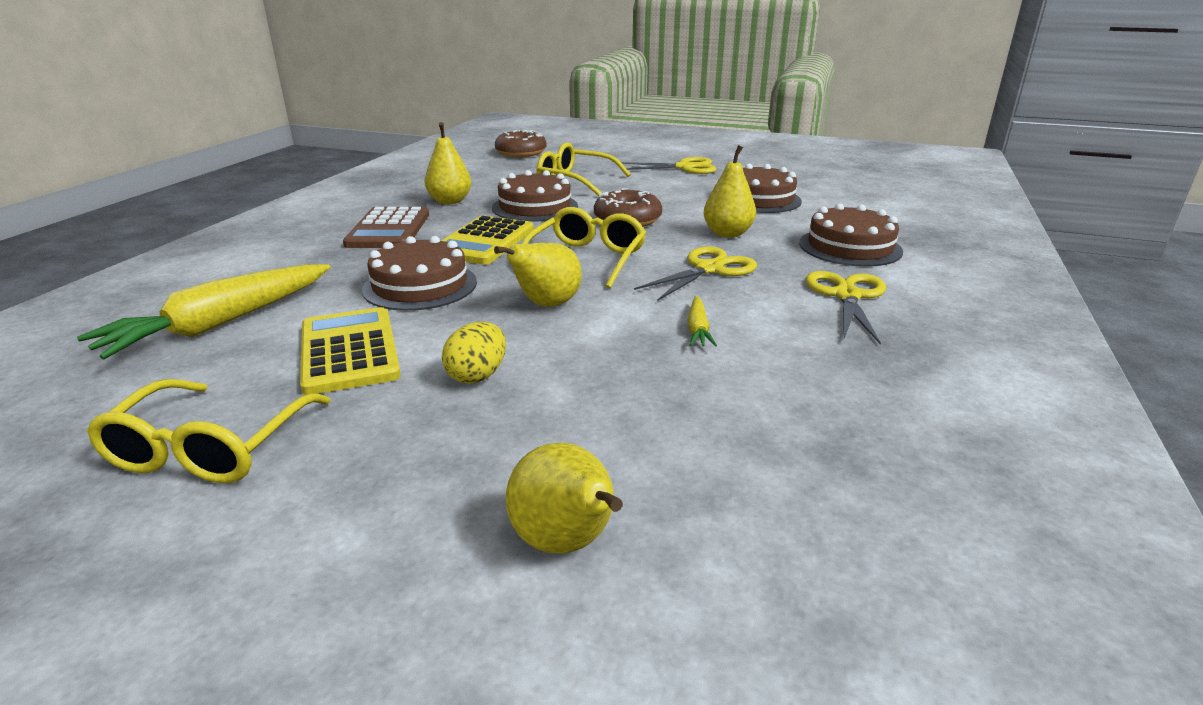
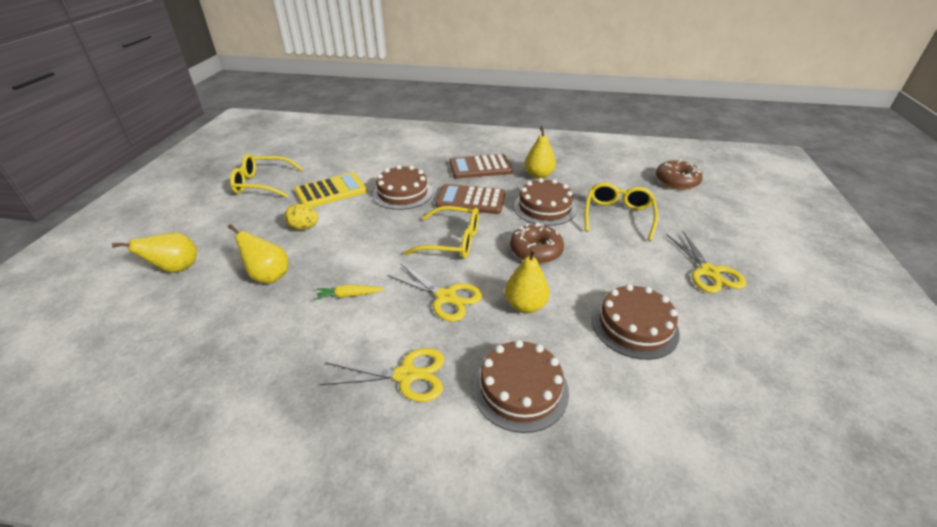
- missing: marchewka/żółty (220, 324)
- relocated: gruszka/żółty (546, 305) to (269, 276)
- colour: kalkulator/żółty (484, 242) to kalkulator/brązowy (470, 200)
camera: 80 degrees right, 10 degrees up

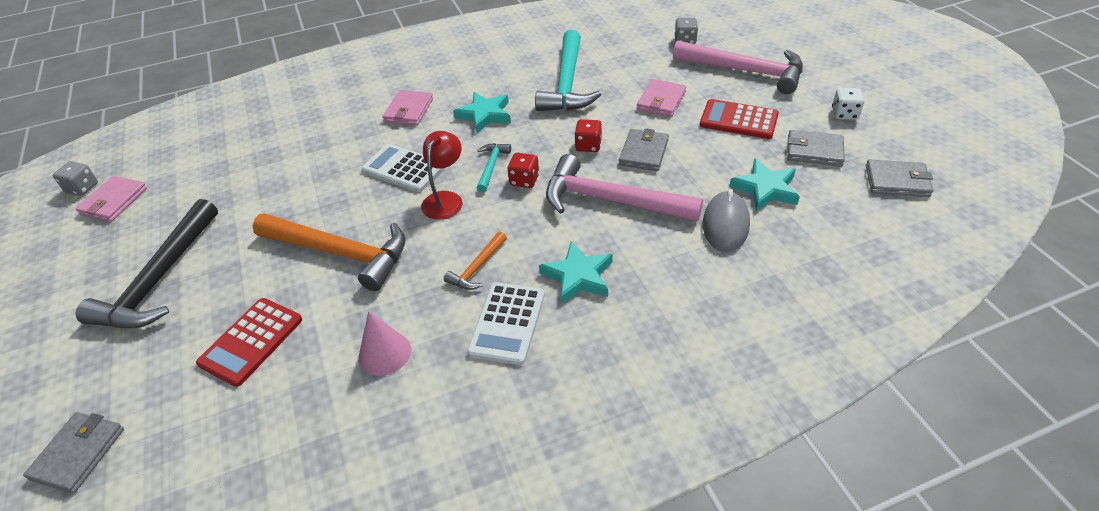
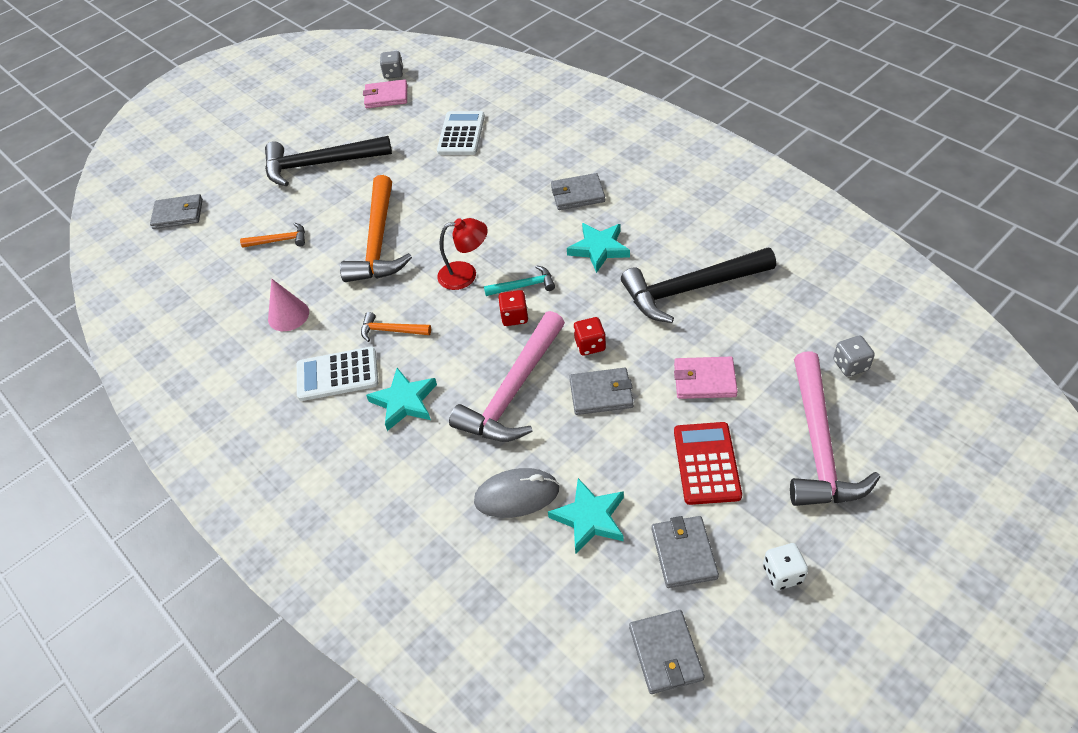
- relocated: kalkulator/biały (403, 168) to (461, 134)
- exchanged: kalkulator/czerwony (251, 341) to młotek/pomarańczowy (279, 240)
- colour: portfel/różowy (409, 110) to portfel/szary (577, 194)
- colour: młotek/turkusowy (567, 83) to młotek/czarny (690, 289)
- spun: młotek/różowy (610, 200) = (513, 391) 150 degrees counterclockwise
camera: 70 degrees right, 5 degrees up

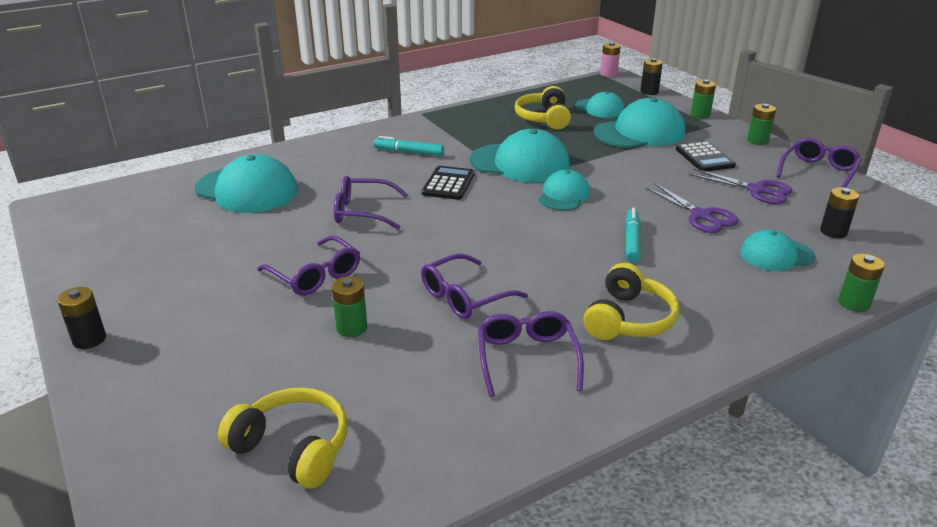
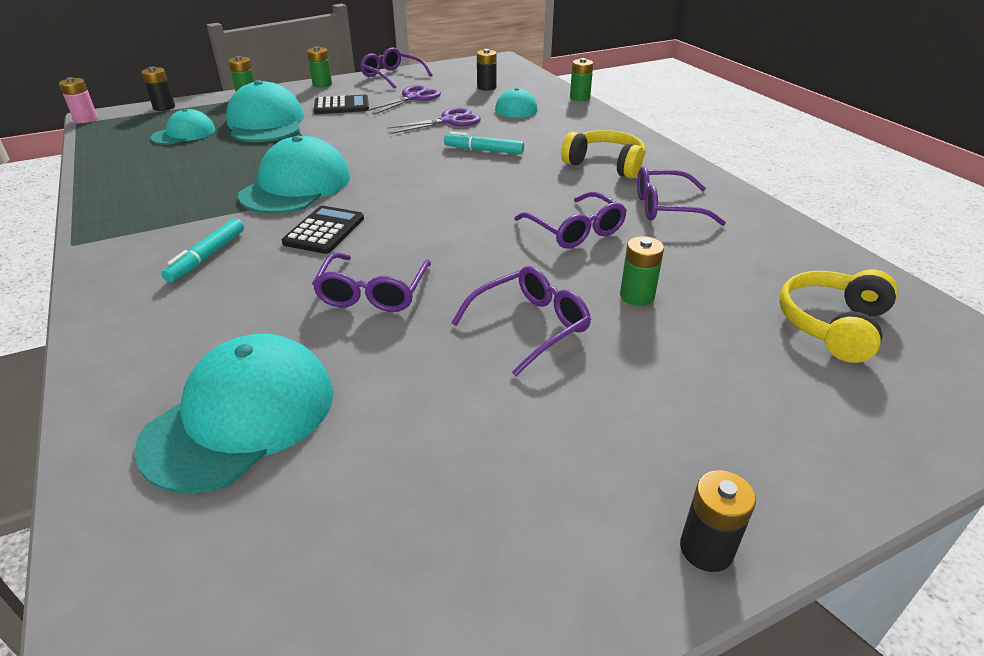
- missing: słuchawki/żółty (544, 118)
- missing: czapka/turkusowy (564, 195)
- spun: kalkulator/czarny (448, 184) = (324, 231) 90 degrees clockwise
camera: 85 degrees left, 5 degrees up

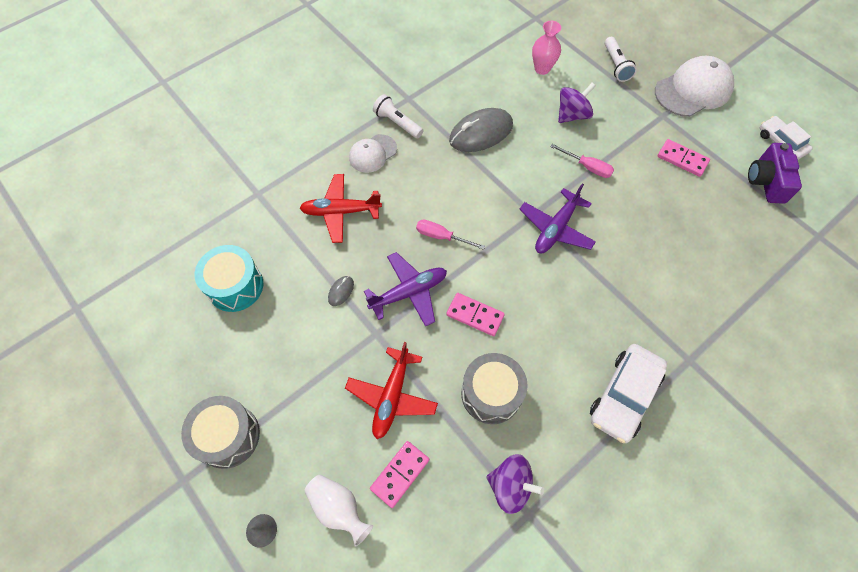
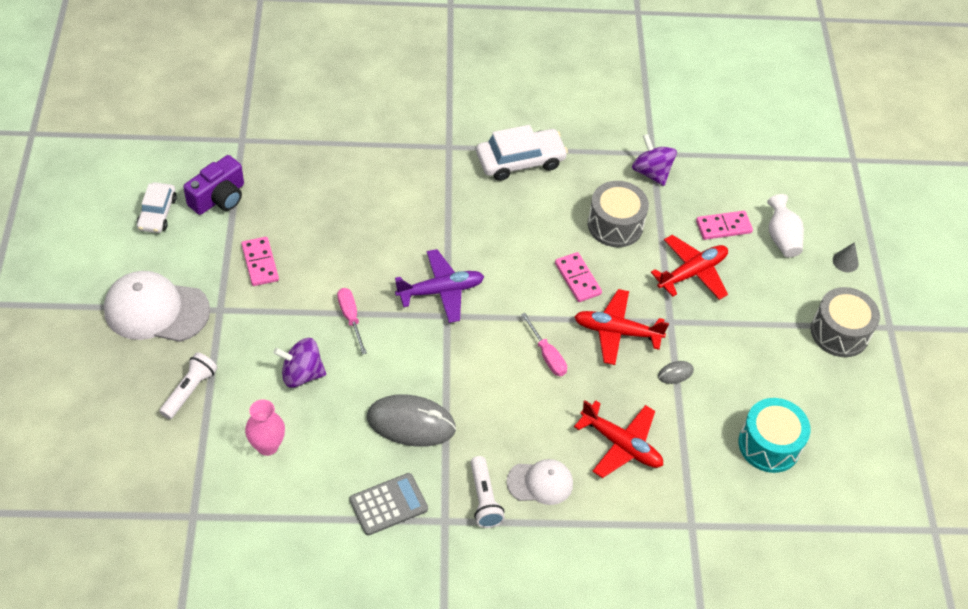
- appeared: kalkulator/szary (388, 504)
- colour: samolot/fioletowy (409, 292) to samolot/czerwony (617, 332)
camera: 145 degrees left, 10 degrees down

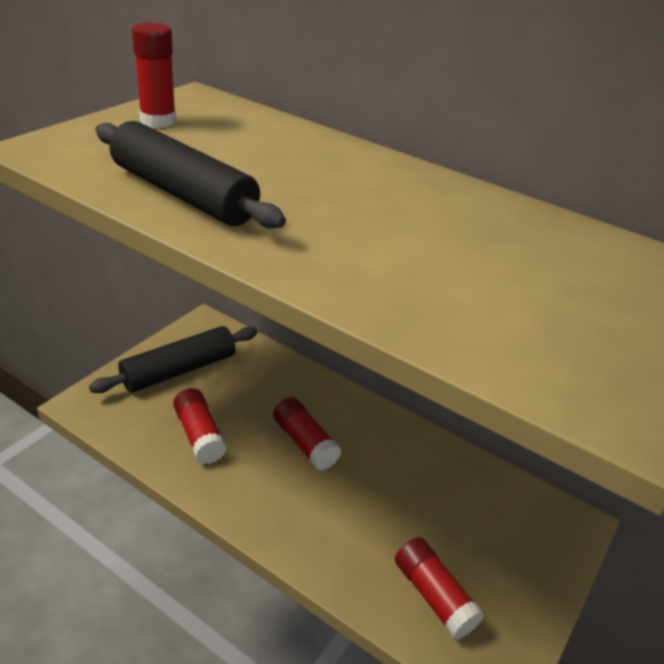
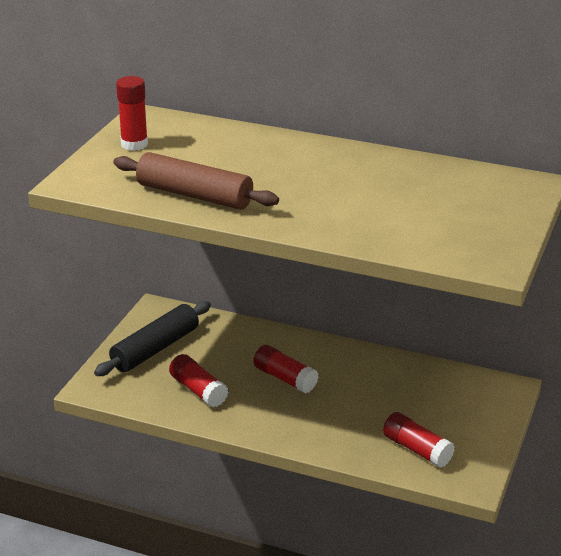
- colour: wałek do ciasta/czarny (183, 194) to wałek do ciasta/brązowy (195, 195)
camera: 10 degrees left, 5 degrees down

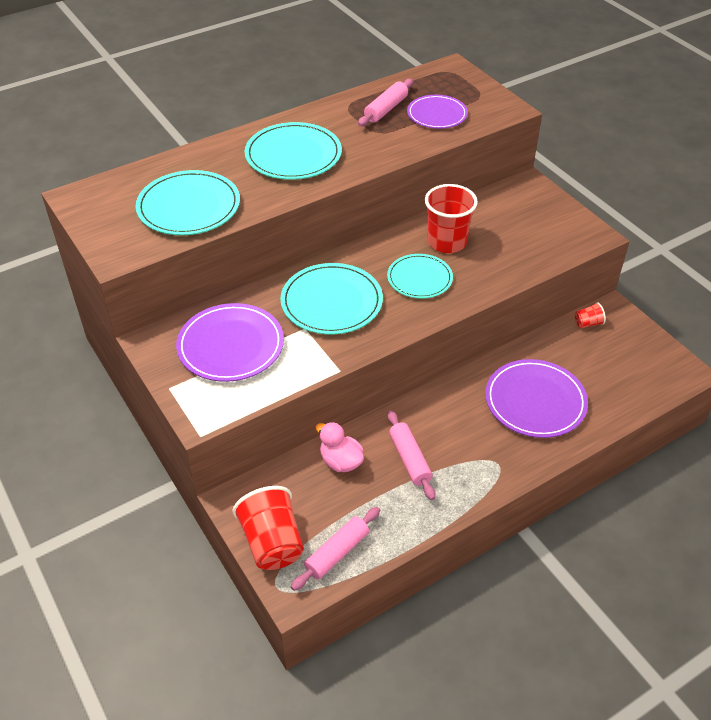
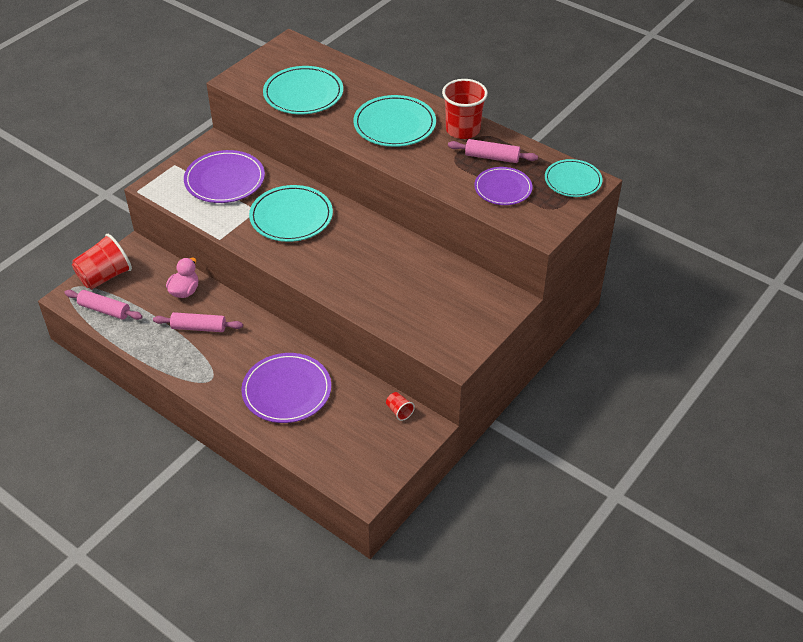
- relocated: talerz/turkusowy (419, 278) to (573, 180)
- relocated: szklanka/czerwony (447, 242) to (463, 130)
- spun: wałek do ciasta/różowy (410, 459) = (199, 328) 45 degrees clockwise
camera: 70 degrees right, 0 degrees up

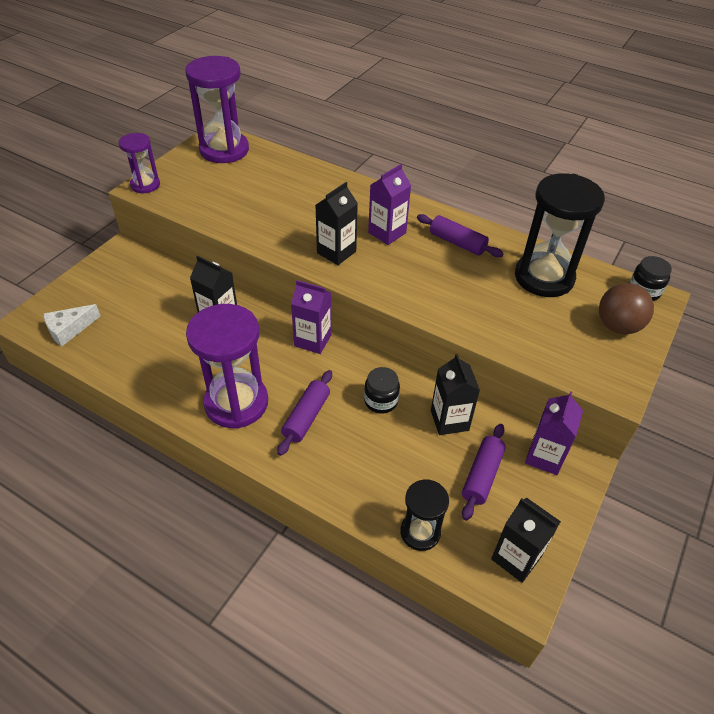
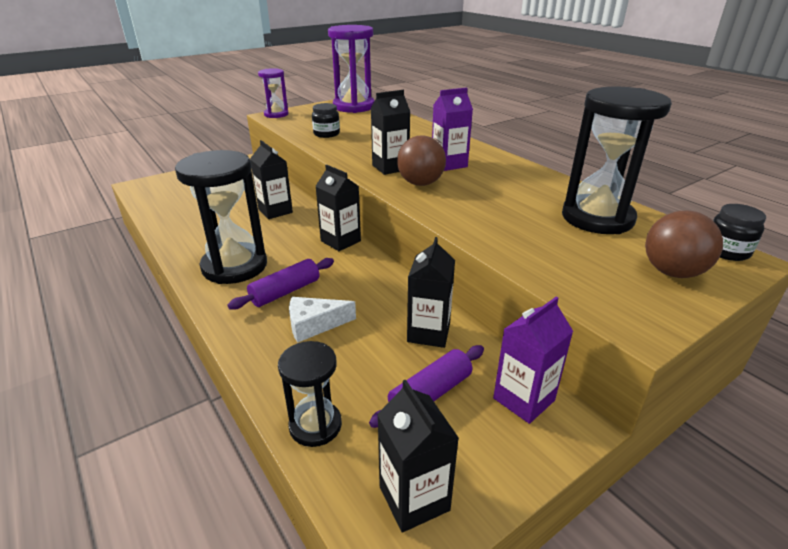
- missing: wałek do ciasta/fioletowy (457, 243)
- appeared: piłka/brązowy (420, 183)
- relocated: ser/biały (69, 329) to (314, 325)
- relocated: słoik/czarny (381, 401) to (326, 134)
- colour: klepsydra/fioletowy (236, 403) to klepsydra/czarny (234, 266)
- colour: karton mleka/fioletowy (313, 340) to karton mleka/czarny (340, 241)
camera: 25 degrees right, 15 degrees down

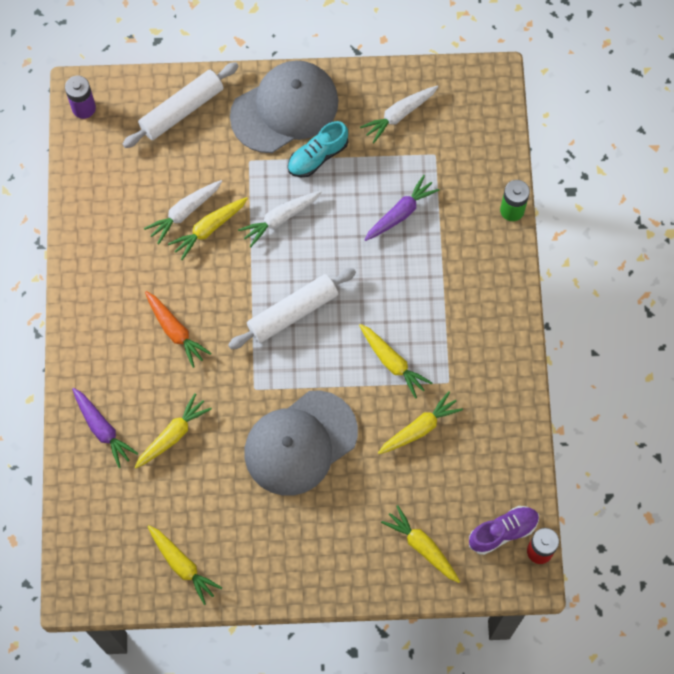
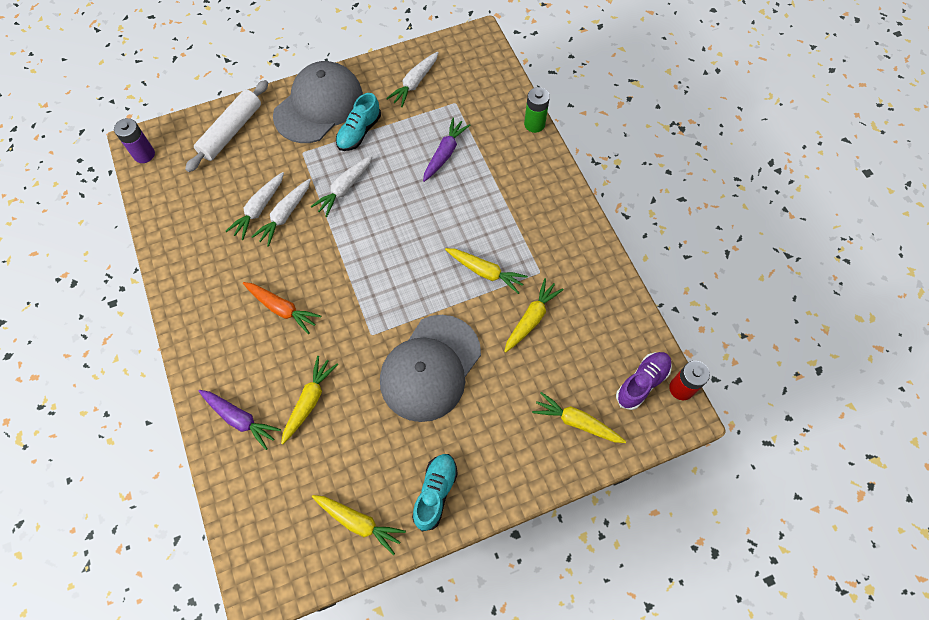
- missing: wałek do ciasta/biały (292, 312)
- appeared: but/turkusowy (435, 493)
- colour: marchewka/żółty (209, 229) to marchewka/biały (285, 215)
camera: 20 degrees left, 5 degrees down

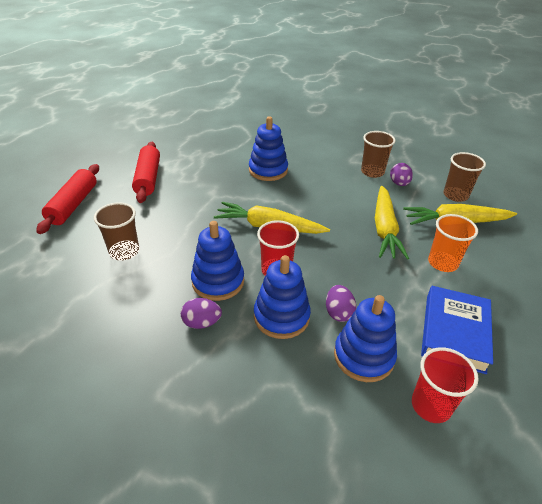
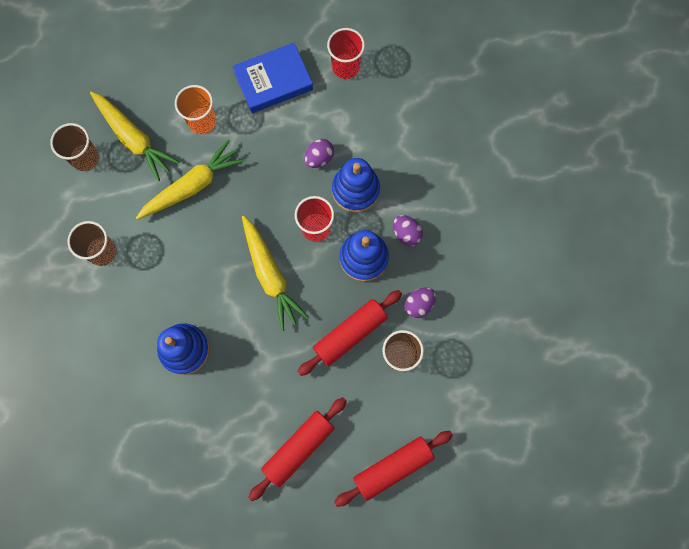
- missing: zabawka nakładanka/niebieski (363, 356)
- appeared: wałek do ciasta/czerwony (350, 334)
- relocated: jajko/fioletowy (399, 183) to (419, 304)
camera: 130 degrees left, 35 degrees up

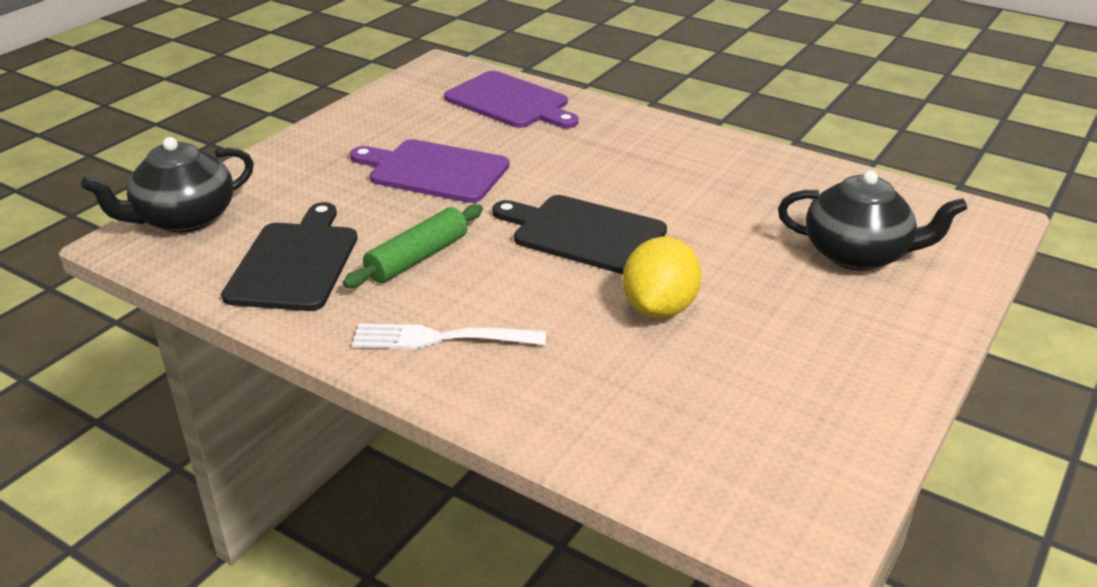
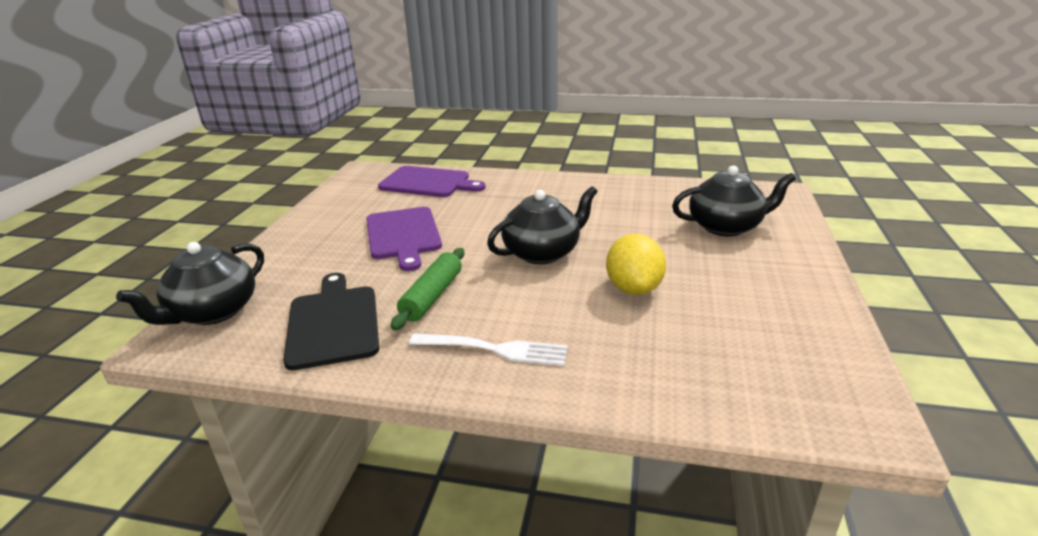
- exchanged: deska do krojenia/czarny (583, 233) to imbryk/czarny (542, 252)
- spun: deska do krojenia/fioletowy (434, 171) = (403, 235) 105 degrees counterclockwise
- spun: widelec/biały (442, 338) = (493, 349) 150 degrees counterclockwise
camera: 20 degrees left, 5 degrees down

